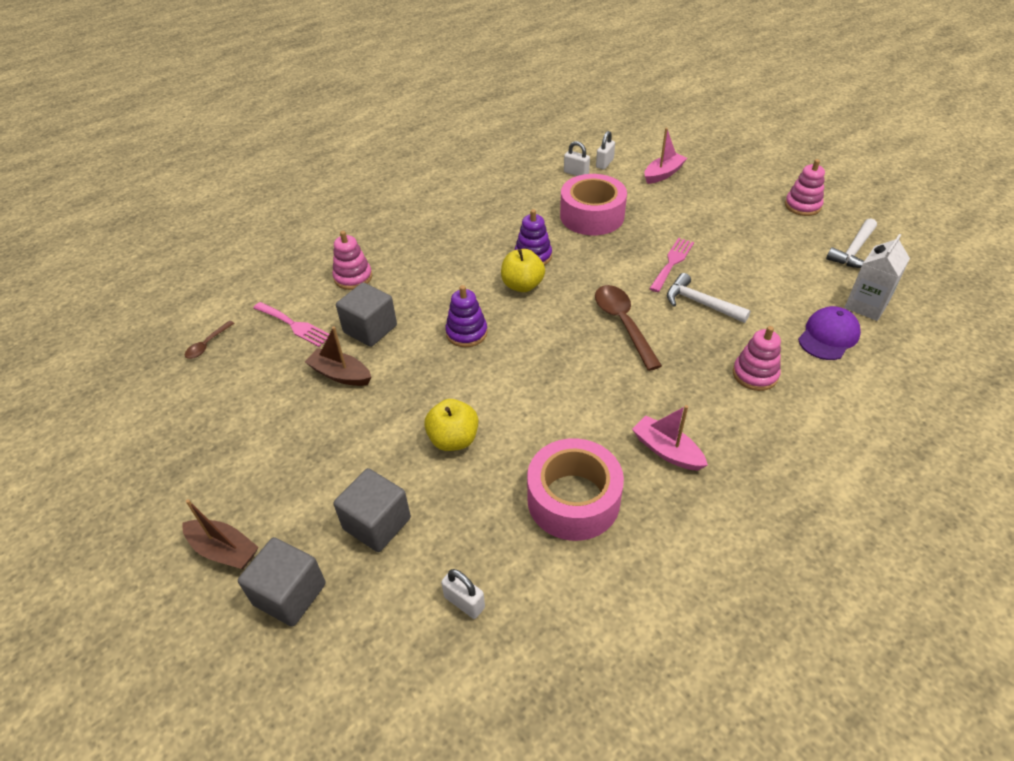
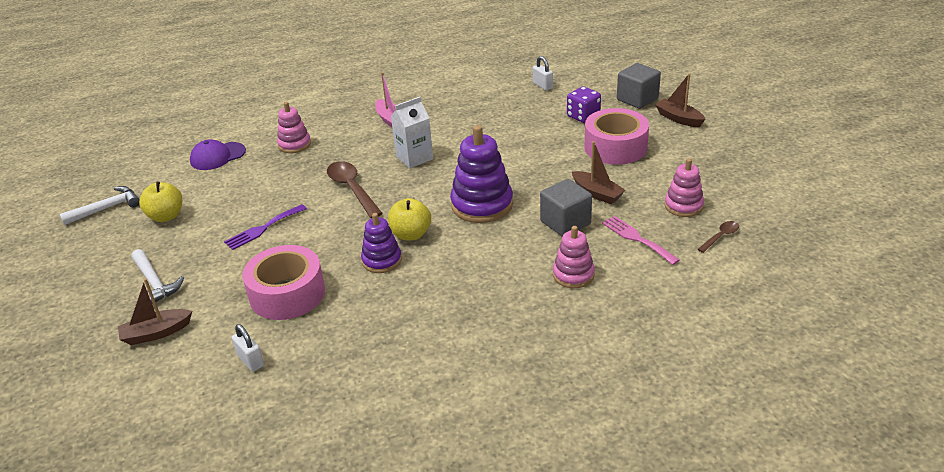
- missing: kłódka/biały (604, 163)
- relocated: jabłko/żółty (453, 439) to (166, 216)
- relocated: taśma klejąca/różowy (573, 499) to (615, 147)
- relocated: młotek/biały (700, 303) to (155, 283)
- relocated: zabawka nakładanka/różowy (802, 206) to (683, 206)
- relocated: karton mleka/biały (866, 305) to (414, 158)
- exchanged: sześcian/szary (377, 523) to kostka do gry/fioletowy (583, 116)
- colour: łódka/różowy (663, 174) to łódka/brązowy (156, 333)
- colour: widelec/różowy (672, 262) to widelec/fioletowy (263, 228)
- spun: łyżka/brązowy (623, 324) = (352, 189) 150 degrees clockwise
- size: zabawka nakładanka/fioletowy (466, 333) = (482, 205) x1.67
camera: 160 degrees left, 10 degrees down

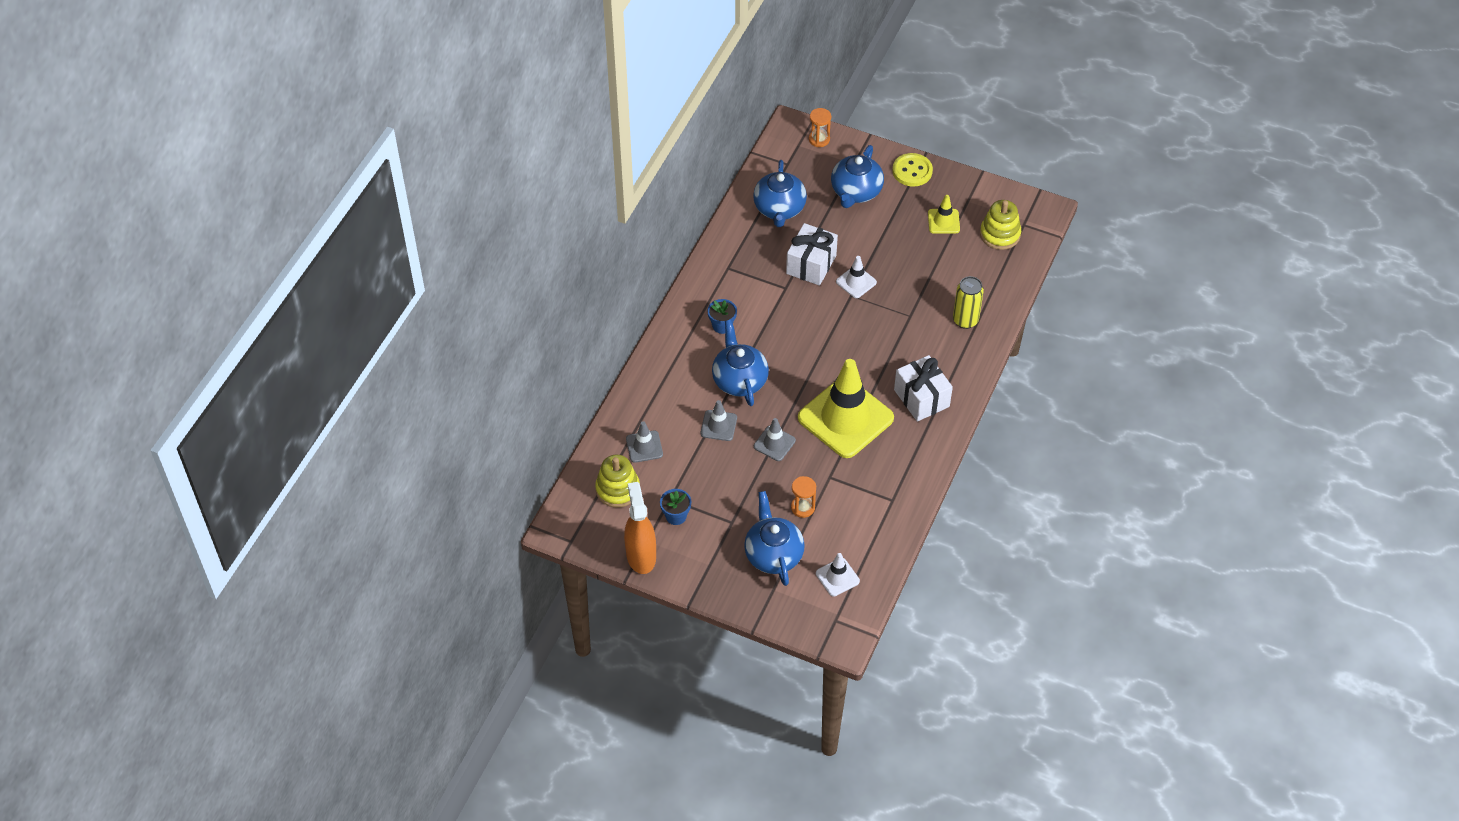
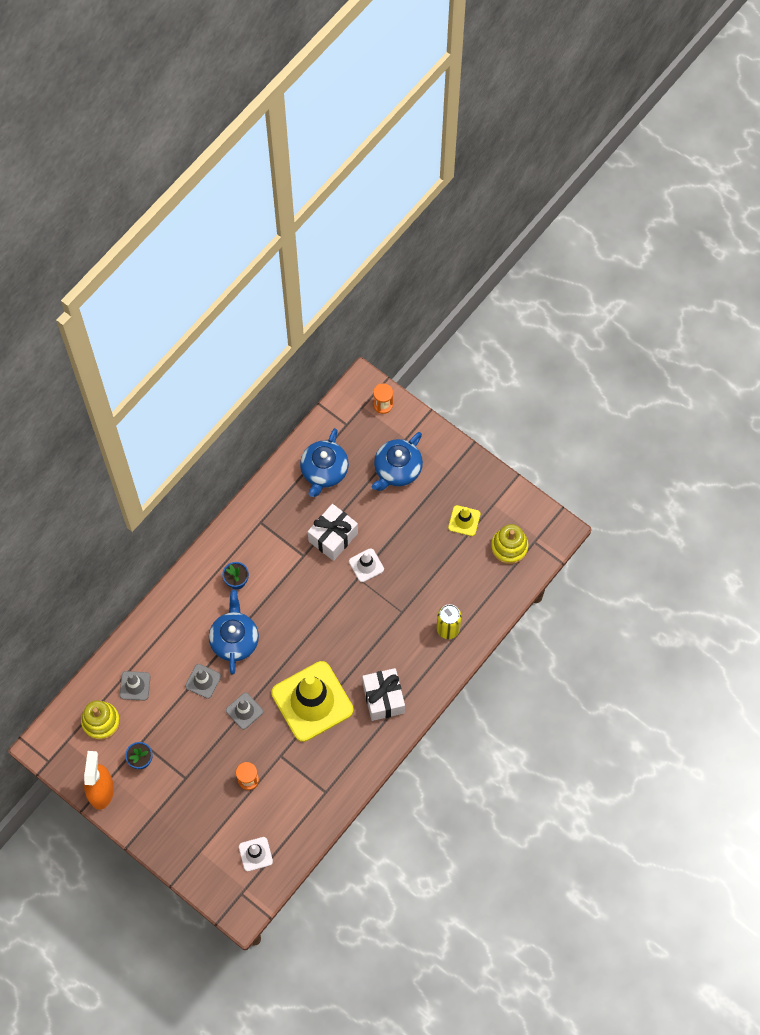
- missing: imbryk/niebieski (773, 554)
- missing: guzik/żółty (912, 171)
camera: 15 degrees right, 15 degrees up

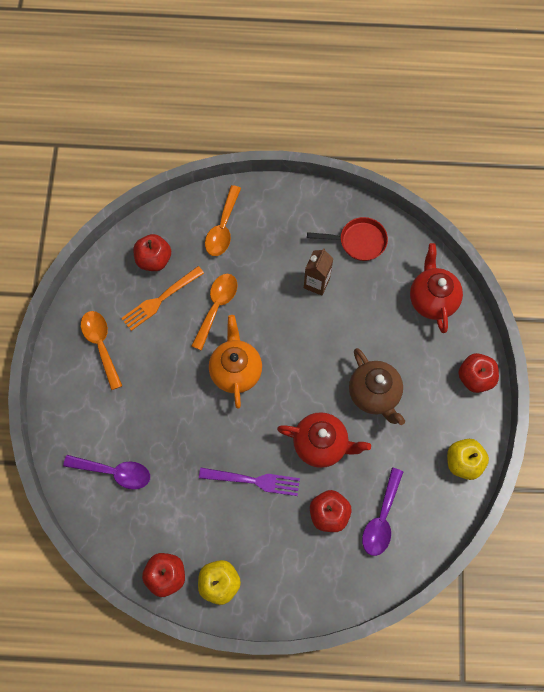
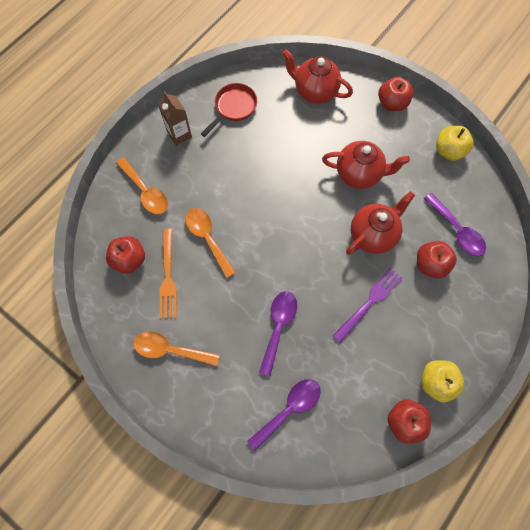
- missing: imbryk/pomarańczowy (236, 371)
- appeared: łyżka/fioletowy (278, 327)
- relocated: karton mleka/brązowy (316, 283) to (179, 134)
- colour: imbryk/brązowy (374, 394) to imbryk/czerwony (359, 174)
camera: 55 degrees left, 0 degrees up

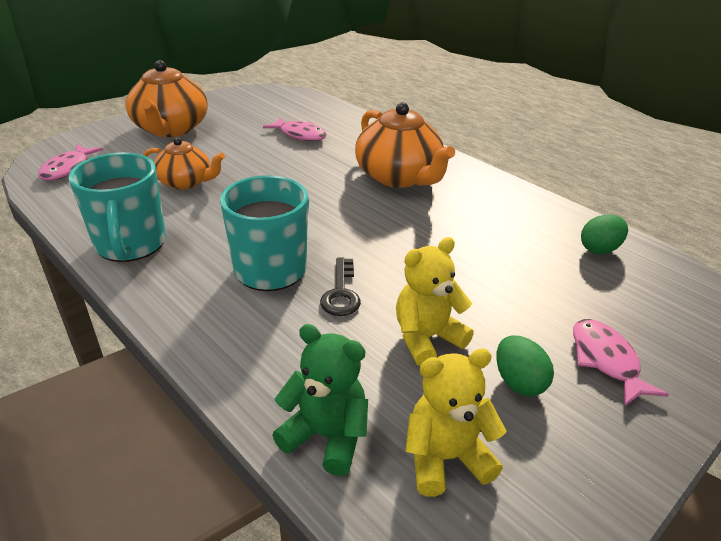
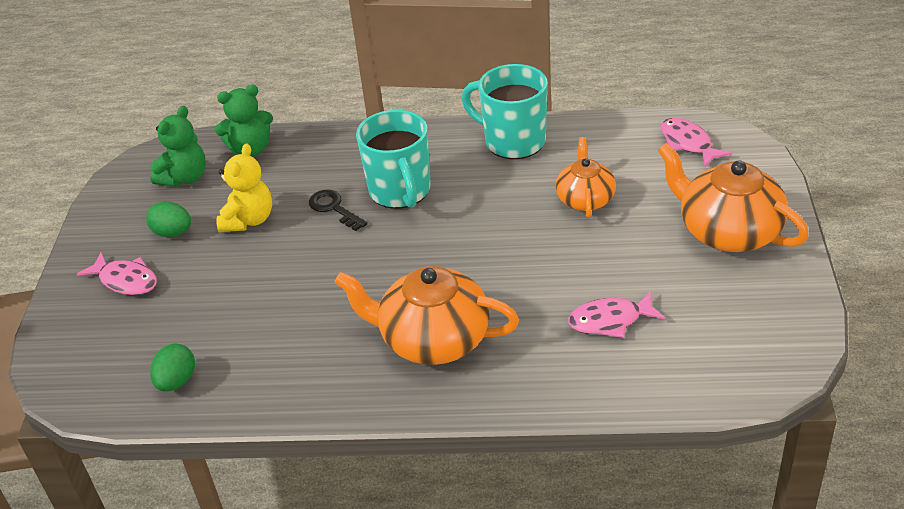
- colour: miś/żółty (446, 458) to miś/zielony (185, 178)
- spun: imbryk/pomarańczowy (186, 182) = (585, 199) 120 degrees clockwise
camera: 140 degrees right, 5 degrees up

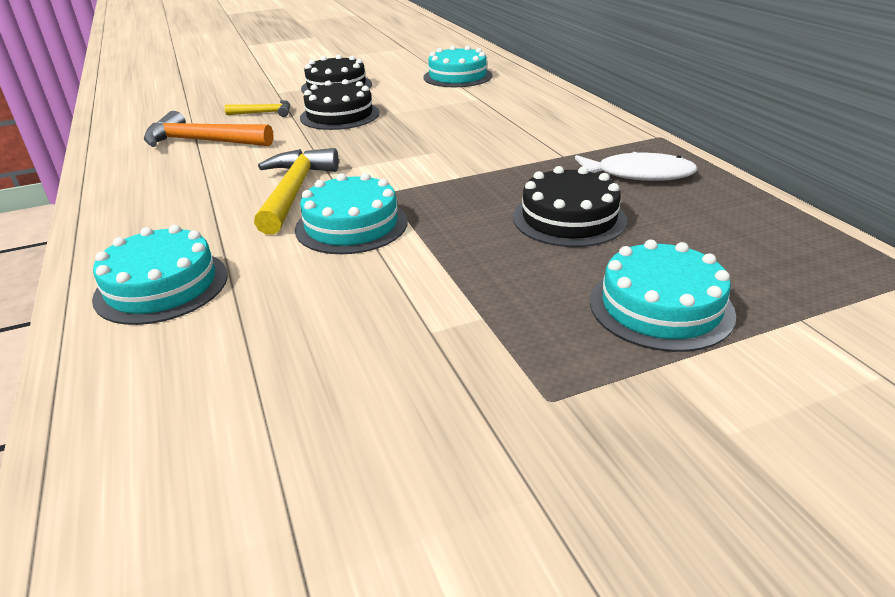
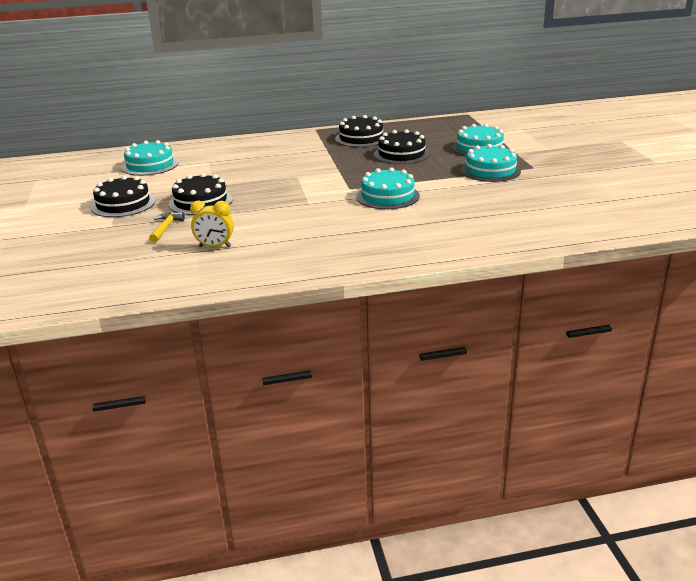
- missing: młotek/żółty (294, 192)
- relocated: tort/turkusowy (162, 286) to (490, 170)
- exchanged: młotek/pomarańczowy (202, 141) to budzik/żółty (215, 246)
- exchanged: ryba/biały (638, 175) to tort/czarny (361, 138)
camera: 80 degrees left, 5 degrees down

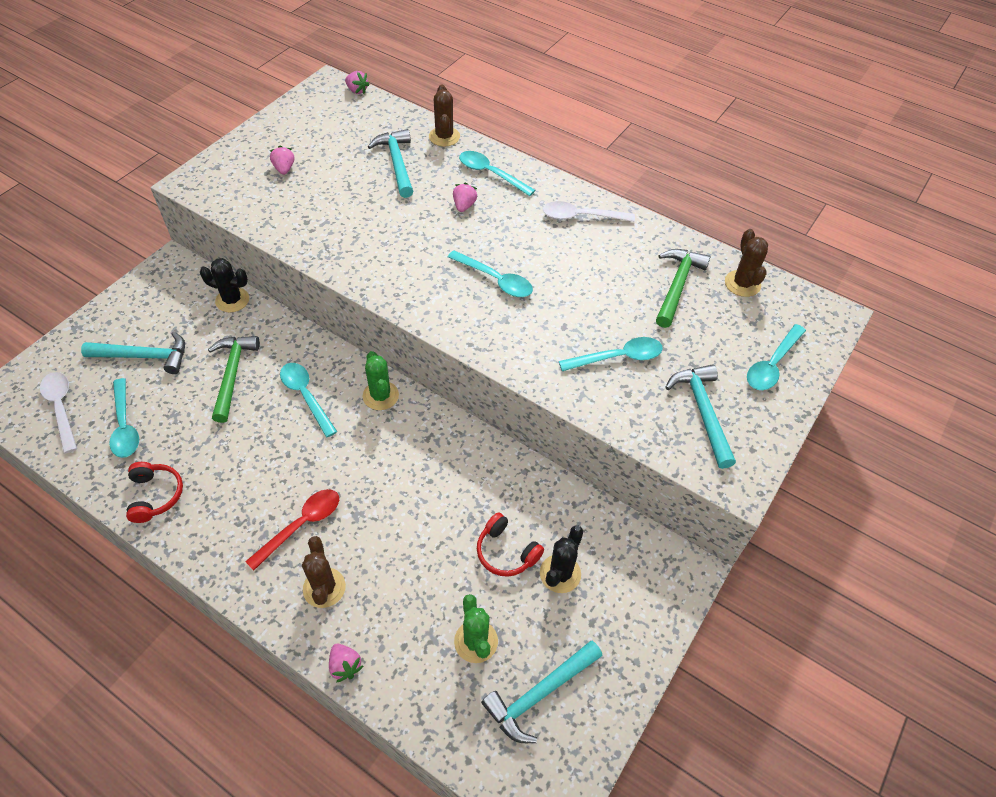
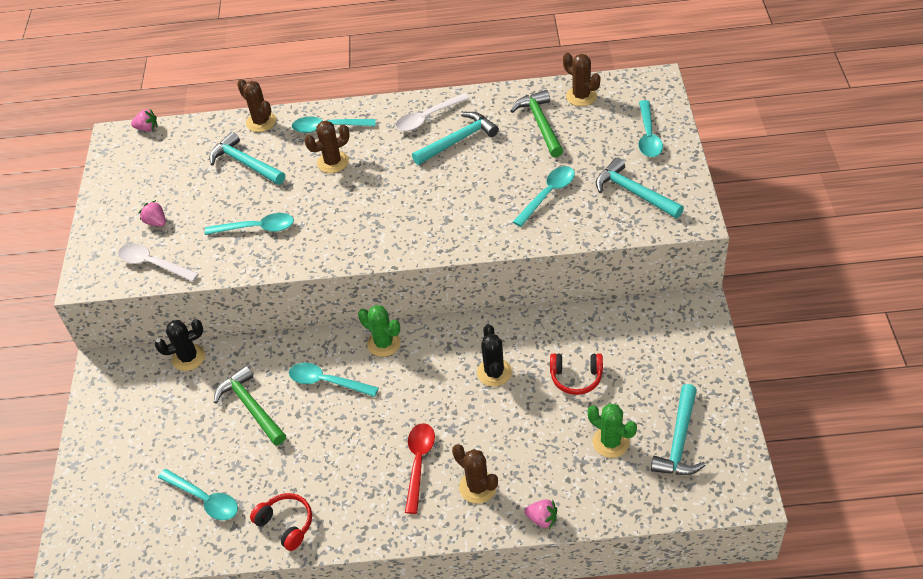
- relocated: łyżka/biały (61, 408) to (153, 264)
- relocated: młotek/turkusowy (144, 356) to (457, 141)
- relocated: łyżka/turkusowy (496, 280) to (257, 228)
- relocated: kaktus/czarny (560, 573) to (494, 372)
- exchanged: truskawka/różowy (464, 206) to kaktus/brązowy (333, 162)
camera: 30 degrees left, 5 degrees down

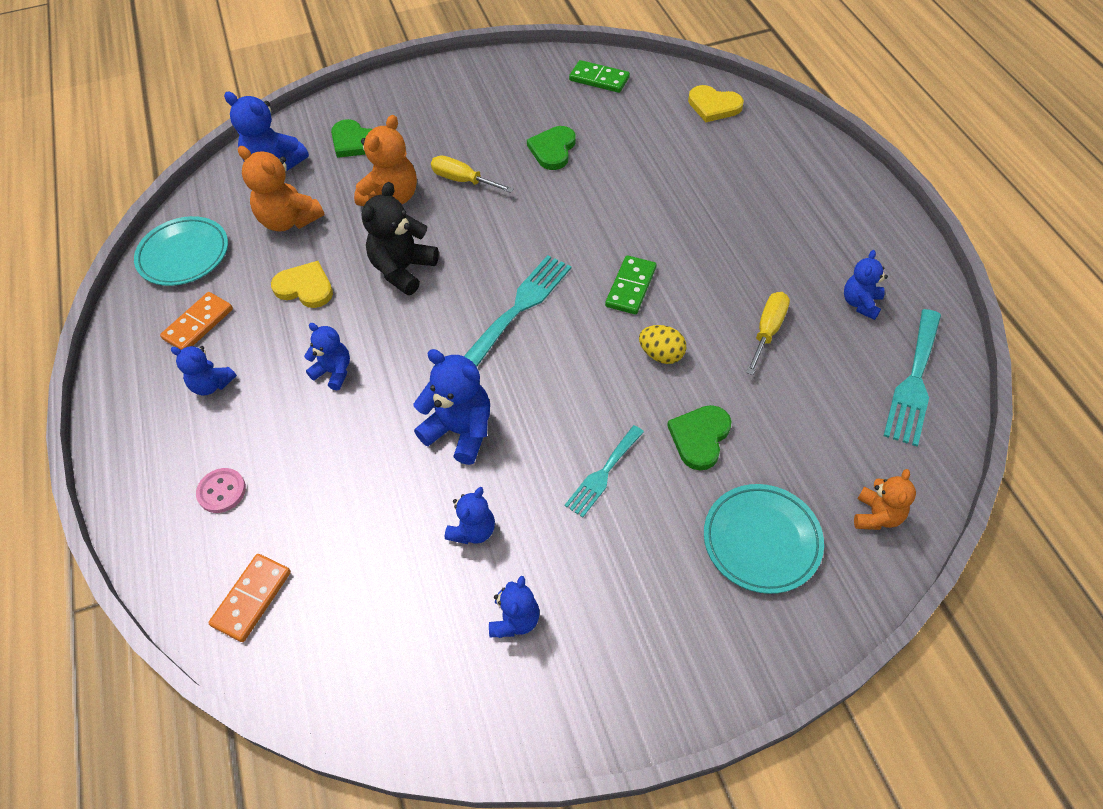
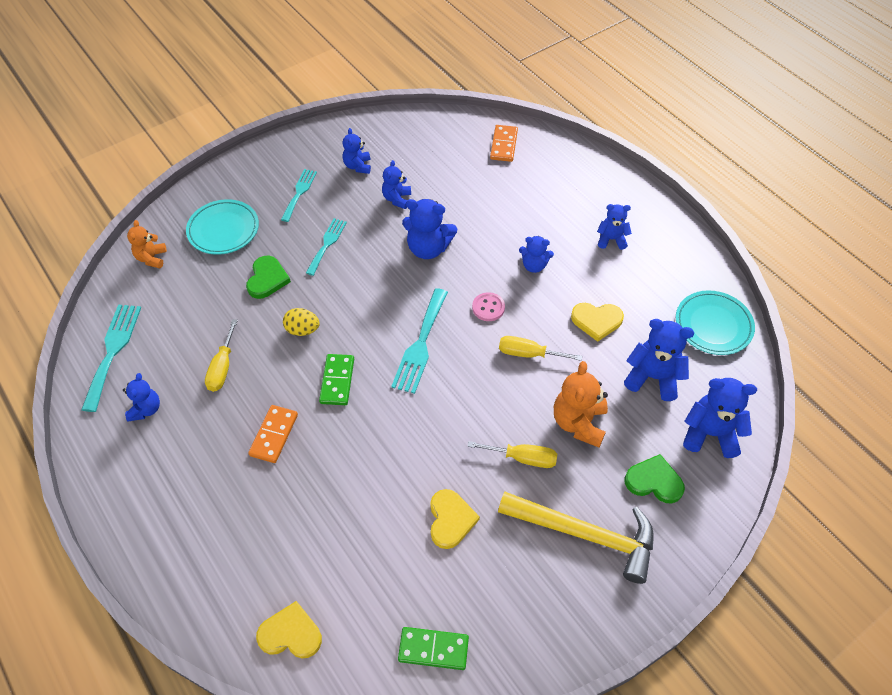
- appeared: widelec/turkusowy (299, 193)
- appeared: młotek/żółty (585, 535)
- relocated: kostka domina/pomarańczowy (198, 324) to (274, 435)
- relocated: guzik/różowy (222, 491) to (488, 308)
- exchanged: miś/czarny (403, 270) to śrubokręt/żółty (528, 354)
- colour: miś/pomarańczowy (289, 220) to miś/niebieski (653, 377)
- colour: serce/zielony (553, 150) to serce/żółty (450, 520)
camera: 160 degrees right, 0 degrees up

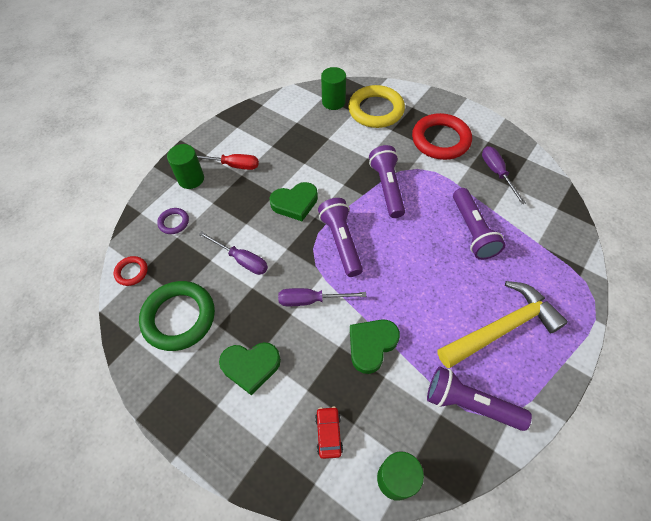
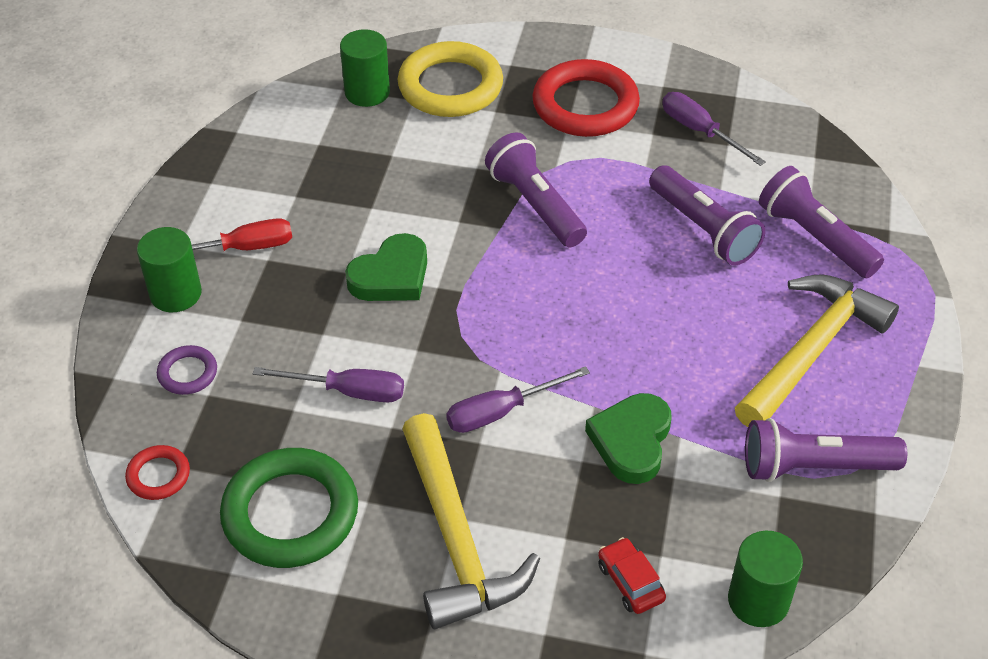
- relocated: latarka/fioletowy (341, 242) to (815, 238)
- exchanged: serce/zielony (251, 366) to młotek/żółty (456, 539)
camera: 25 degrees left, 10 degrees down

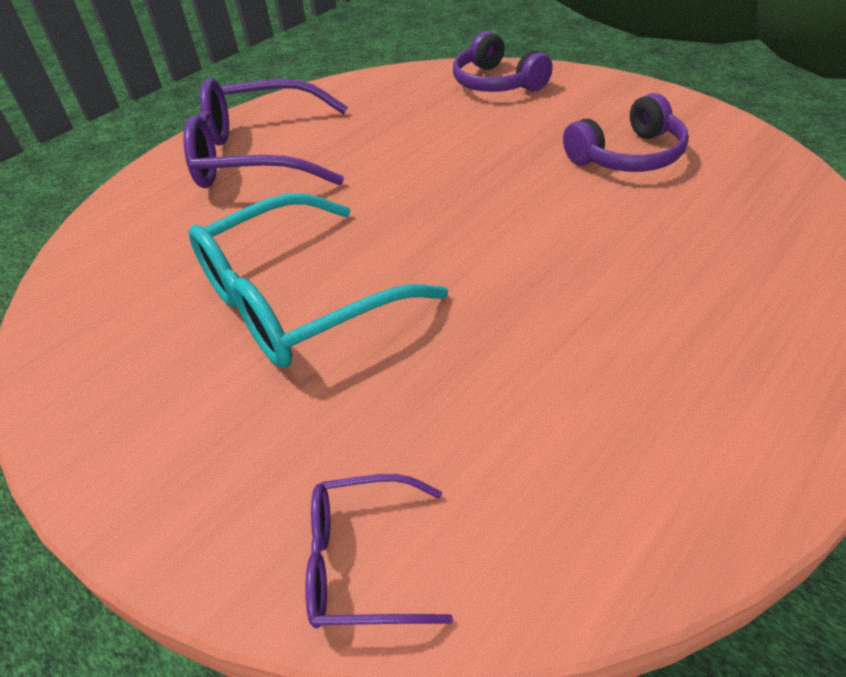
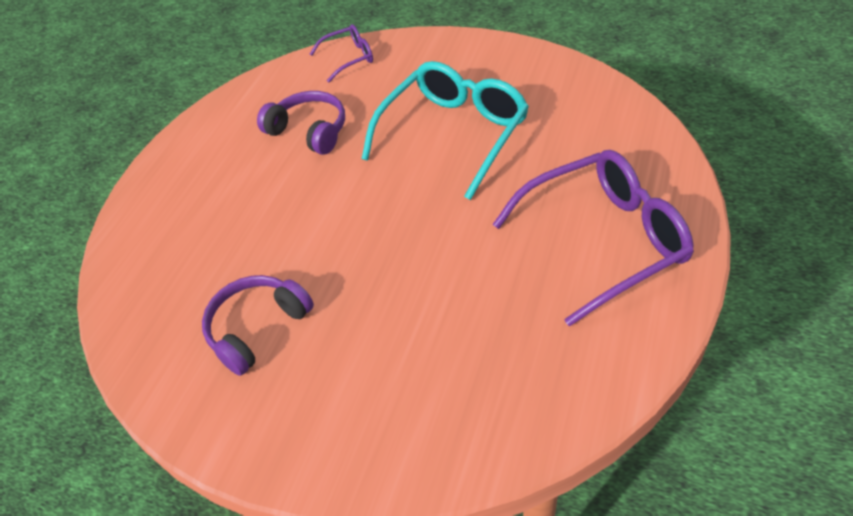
- relocated: słuchawki/fioletowy (497, 83) to (309, 131)
camera: 160 degrees right, 5 degrees up

